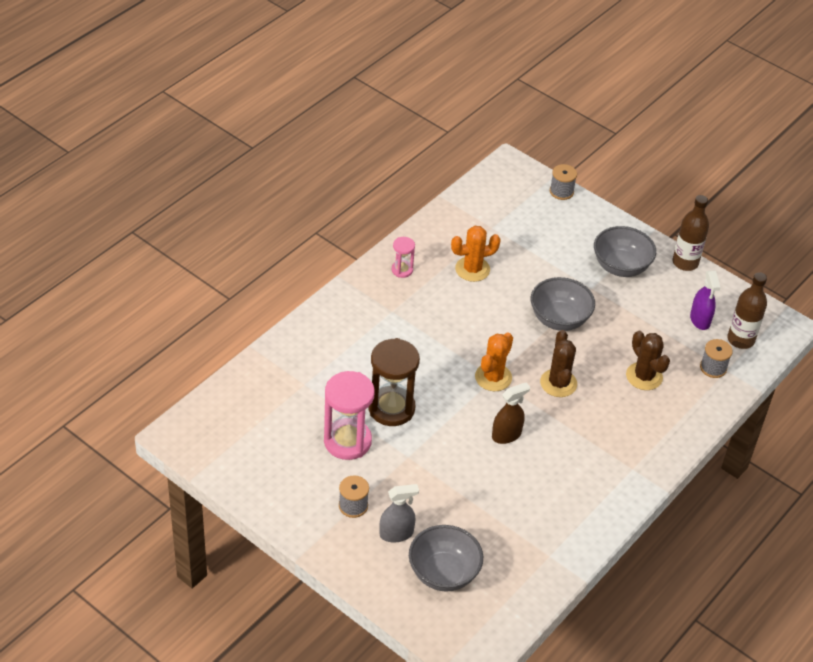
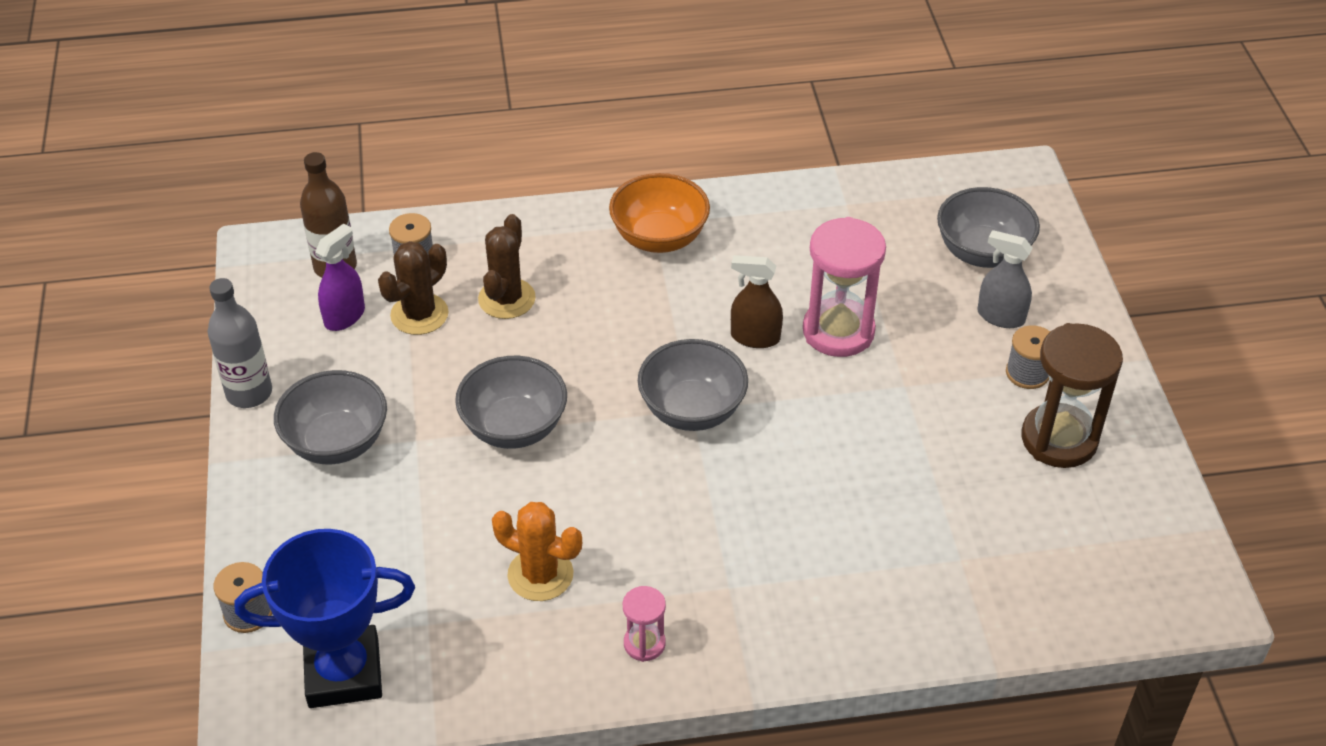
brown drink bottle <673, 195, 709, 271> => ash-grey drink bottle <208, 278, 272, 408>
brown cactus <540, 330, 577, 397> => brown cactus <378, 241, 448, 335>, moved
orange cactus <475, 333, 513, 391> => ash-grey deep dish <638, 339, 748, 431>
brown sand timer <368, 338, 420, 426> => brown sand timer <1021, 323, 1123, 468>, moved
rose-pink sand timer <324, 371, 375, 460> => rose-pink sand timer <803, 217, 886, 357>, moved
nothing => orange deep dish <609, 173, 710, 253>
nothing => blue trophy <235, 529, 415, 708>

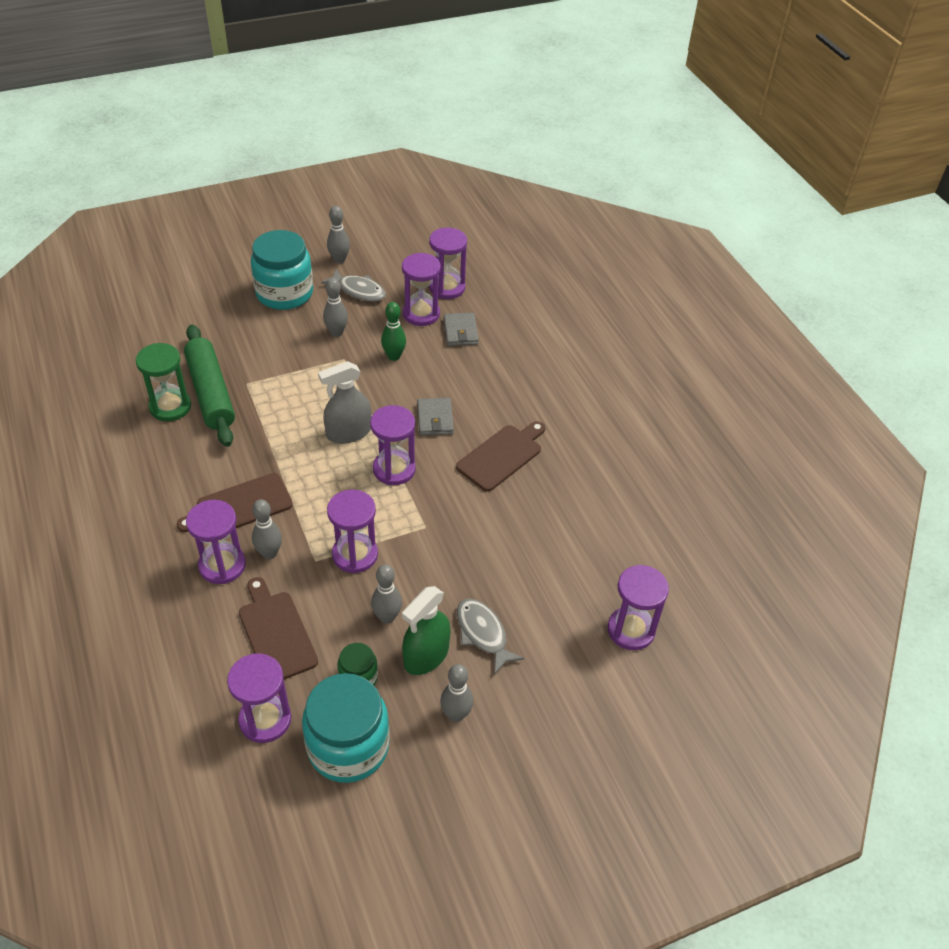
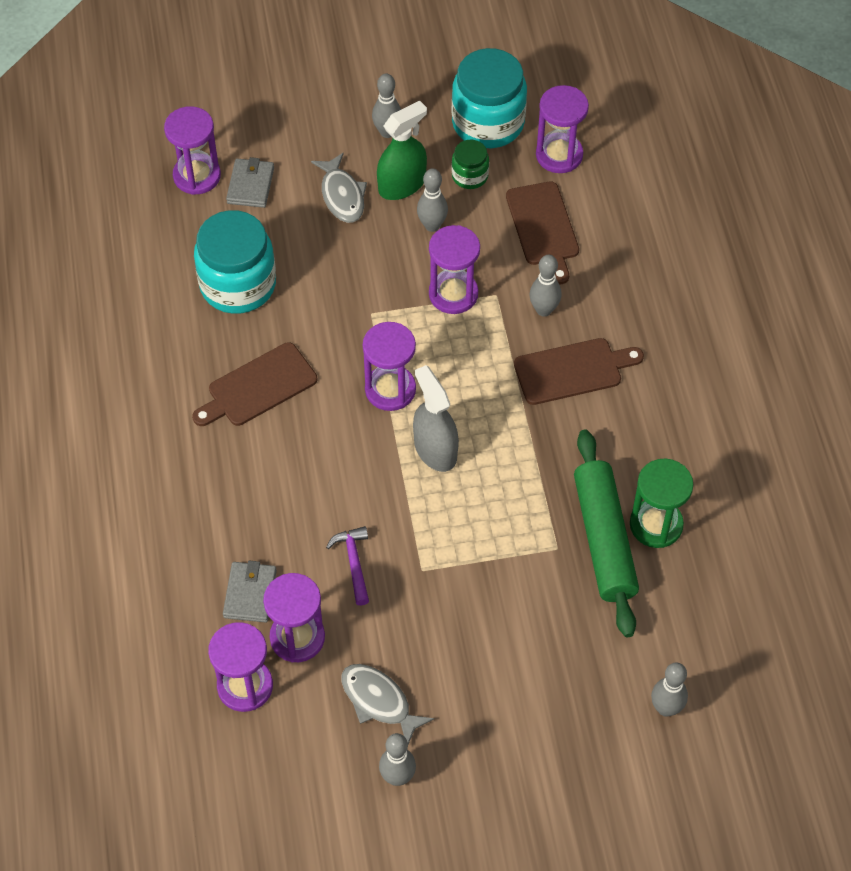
teal preserve jar <251, 230, 313, 310> => teal preserve jar <194, 210, 276, 314>, moved
ash-grey bowling pin <323, 278, 348, 337> => ash-grey bowling pin <651, 662, 688, 717>, moved
green bowling pin <381, 302, 406, 361> => violet claw hammer <326, 526, 369, 606>
ash-grey spray bottle <318, 361, 371, 444> => ash-grey spray bottle <413, 365, 459, 472>, 105 degrees counterclockwise
ash-grey billfold <417, 398, 454, 436> => ash-grey billfold <226, 157, 274, 208>, moved
violet sand timer <186, 500, 246, 584> => nothing

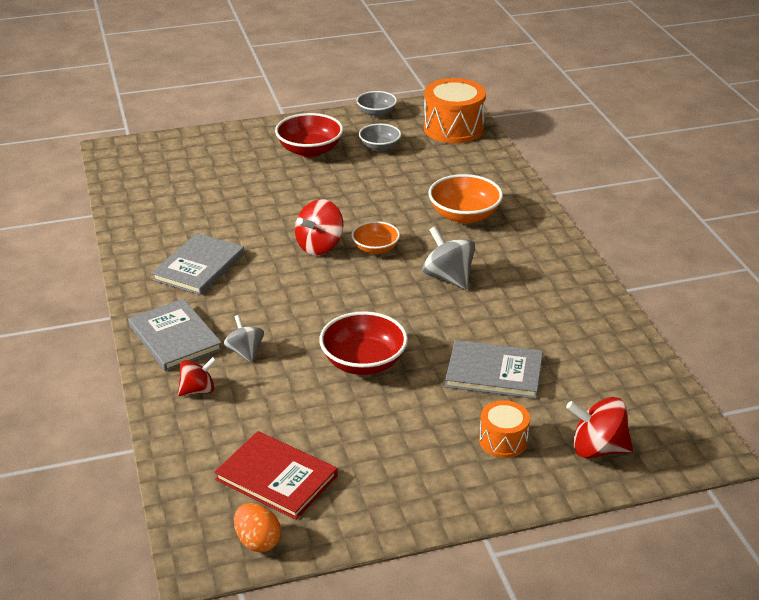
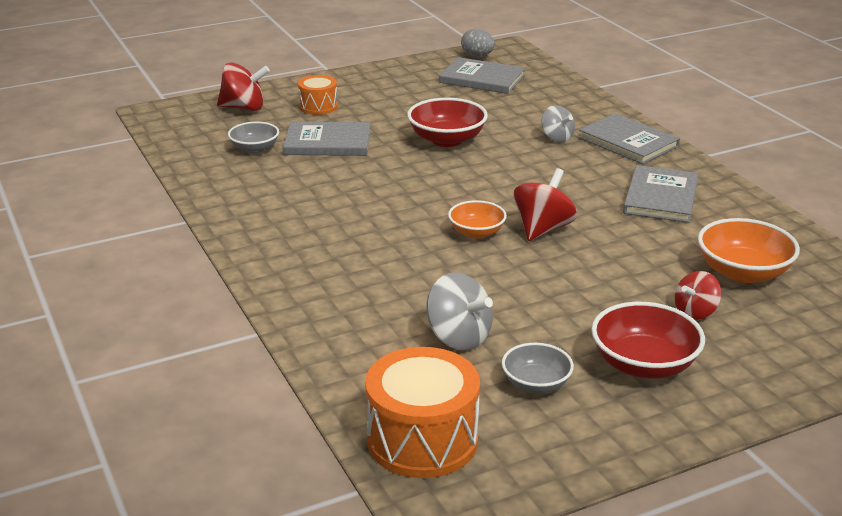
ash-grey deep dish <356, 91, 397, 117> => ash-grey deep dish <228, 122, 279, 153>, moved
orange deep dish <428, 174, 503, 224> => orange deep dish <698, 218, 800, 283>, moved
ash-grey toy top <422, 226, 475, 289> => ash-grey toy top <427, 272, 493, 351>, moved
scarlet toy top <178, 357, 217, 396> => scarlet toy top <675, 271, 721, 320>, moved
scarlet hardback <214, 431, 338, 520> => ash-grey hardback <439, 57, 525, 94>
orange egg <234, 503, 281, 552> => ash-grey egg <461, 29, 495, 57>

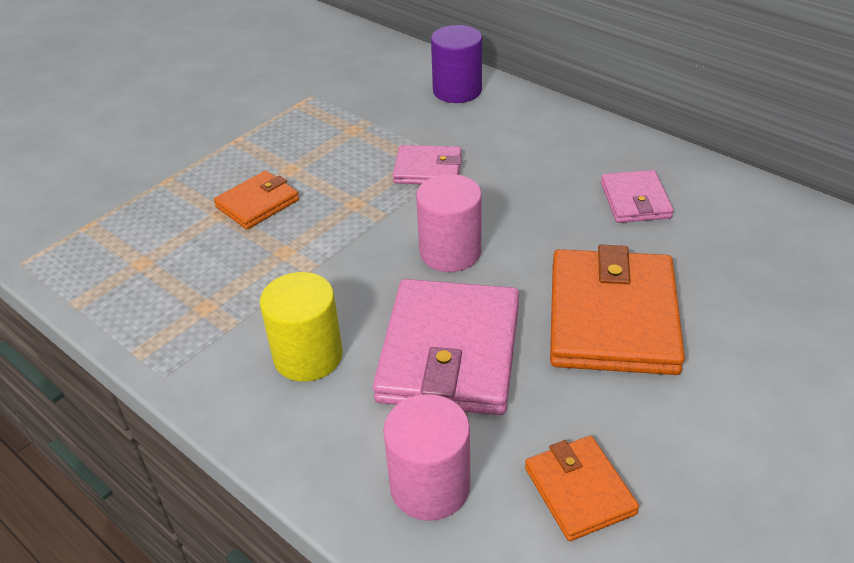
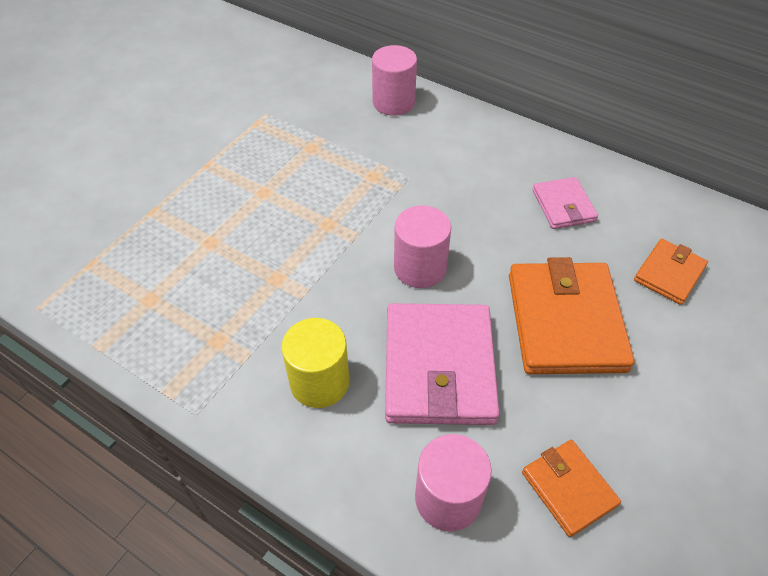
violet cylinder <431, 25, 482, 103> => rose-pink cylinder <372, 45, 417, 116>
rose-pink billfold <393, 145, 462, 184> => nothing
orange billfold <214, 171, 299, 229> => orange billfold <634, 239, 708, 305>, moved

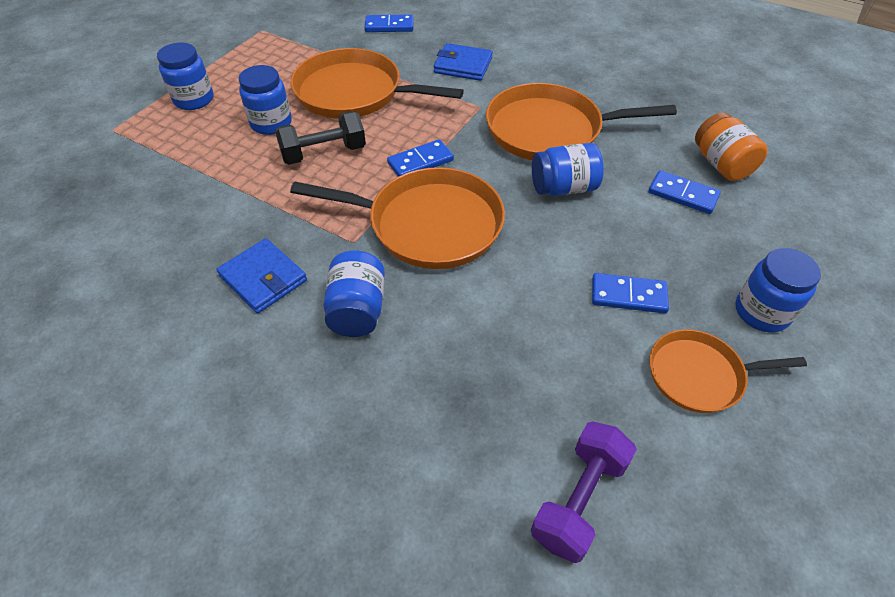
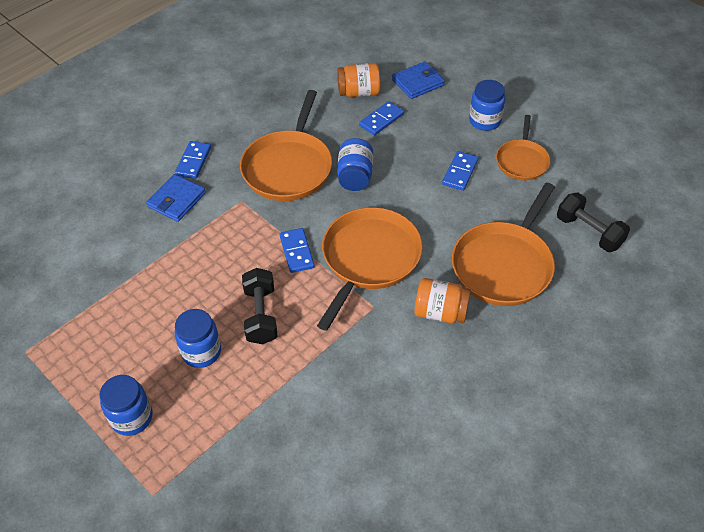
blue domino <364, 14, 414, 32> => blue domino <175, 141, 211, 179>, moved
orange frying pan <290, 48, 464, 118> => orange frying pan <452, 183, 555, 306>, moved
blue billfold <216, 238, 307, 314> => blue billfold <392, 61, 445, 99>, moved
blue preserve jar <323, 250, 385, 337> => orange preserve jar <414, 278, 471, 323>
violet dumbbell <531, 422, 637, 563> => ebony dumbbell <557, 193, 630, 252>

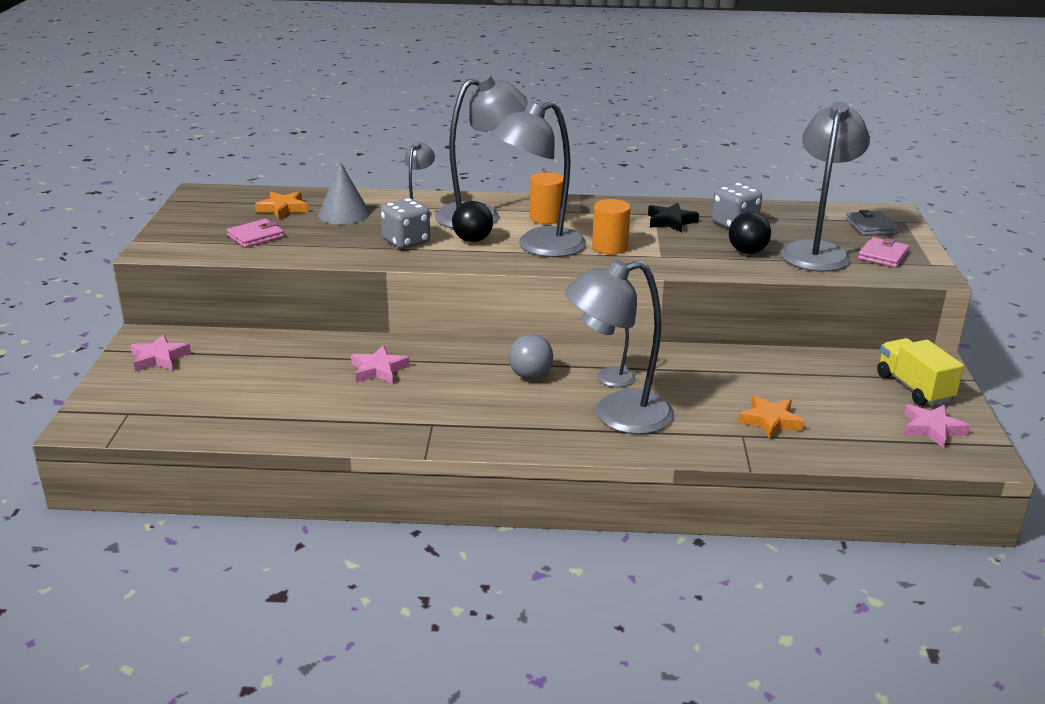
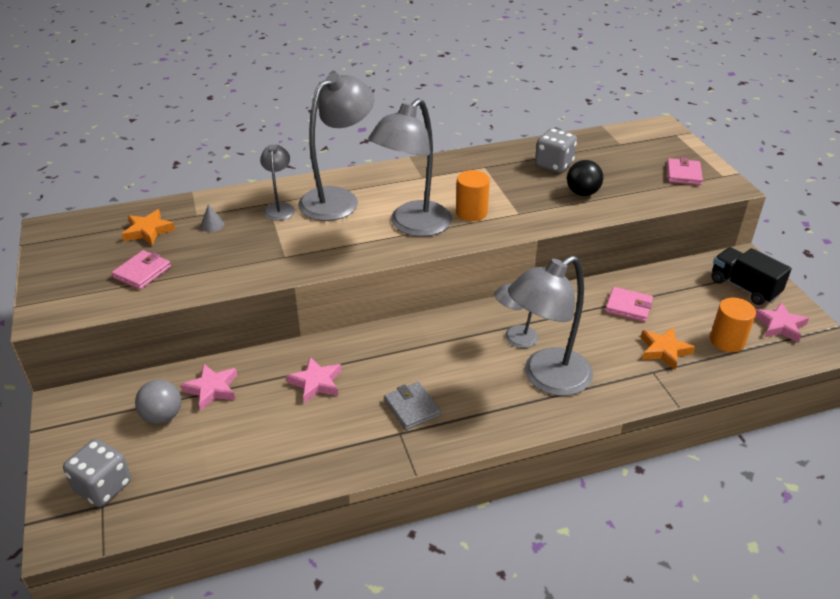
ash-grey lamp <781, 101, 870, 272> => nothing
ash-grey solid cone <318, 162, 370, 225> => ash-grey solid cone <200, 204, 224, 232>, x0.47
orange cylinder <530, 172, 564, 224> => orange cylinder <710, 298, 756, 352>, moved
ash-grey game die <380, 198, 430, 249> => ash-grey game die <63, 439, 131, 507>, moved
ebony play ball <452, 201, 493, 242> => nothing
ebony five-pointed star <648, 203, 699, 232> => nothing
ash-grey billfold <846, 210, 899, 236> => ash-grey billfold <384, 382, 441, 430>, moved
rose-pink five-pointed star <130, 334, 191, 372> => rose-pink five-pointed star <181, 364, 237, 411>, moved
ash-grey play ball <508, 334, 553, 379> => ash-grey play ball <135, 379, 182, 424>, moved
yellow lorry <877, 338, 964, 406> => ebony lorry <711, 247, 792, 305>
nothing => rose-pink billfold <605, 287, 653, 322>

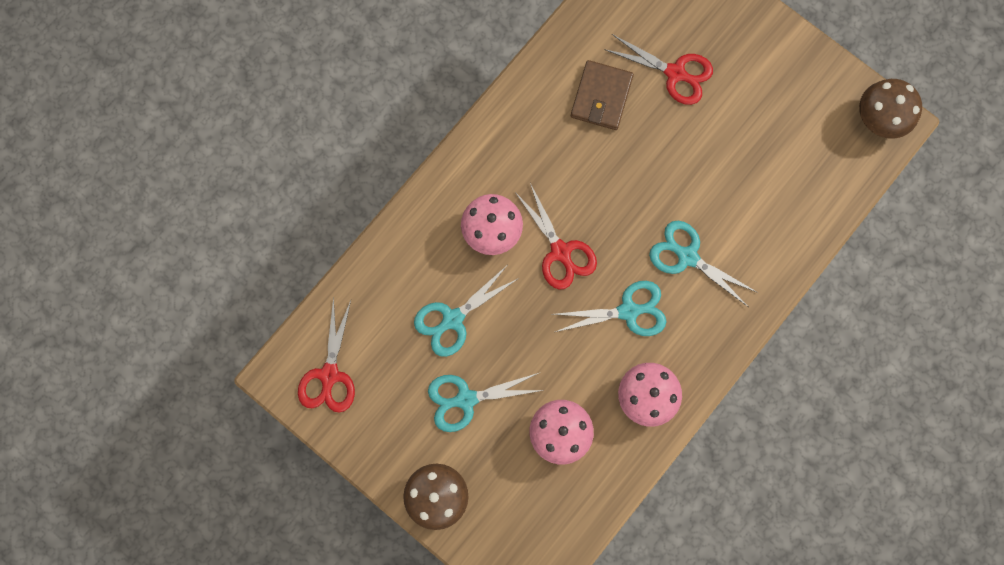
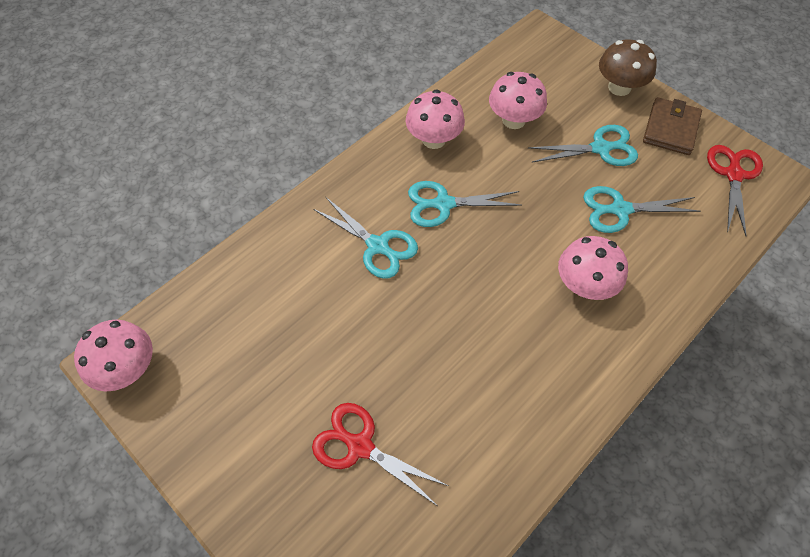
brown billfold <571, 60, 634, 130> => brown billfold <643, 97, 702, 155>, moved
brown mushroom <859, 79, 922, 139> => rose-pink mushroom <74, 320, 153, 391>
scarlet pair of scissors <515, 183, 597, 290> => nothing
teal pair of scissors <414, 267, 519, 357> => teal pair of scissors <583, 186, 701, 233>, 150 degrees counterclockwise

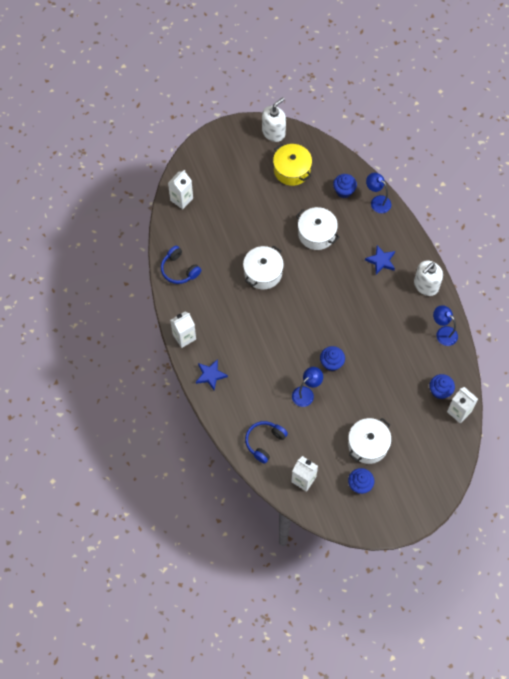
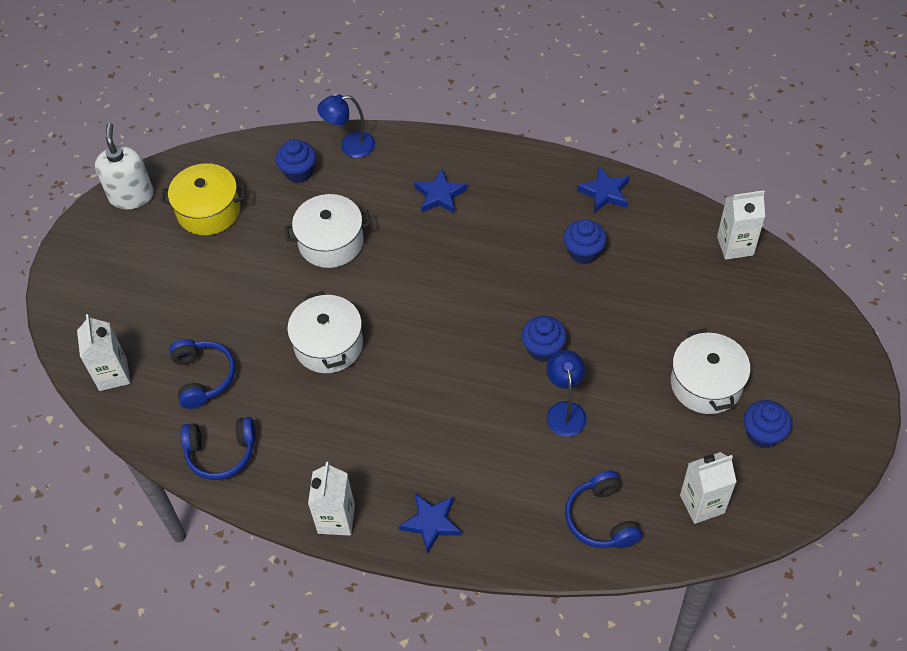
white pump bottle <414, 260, 443, 296> => nothing
blue lamp <433, 305, 458, 346> => blue five-pointed star <577, 167, 629, 213>
blue cupcake <429, 374, 455, 399> => blue cupcake <563, 219, 607, 264>, moved
nothing => blue over-ear headphones <169, 339, 235, 409>

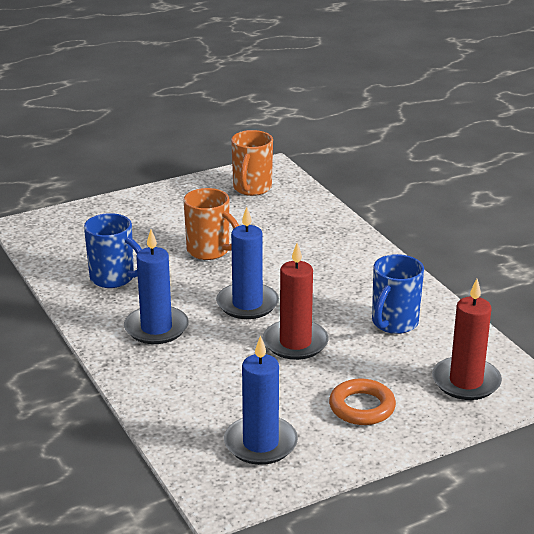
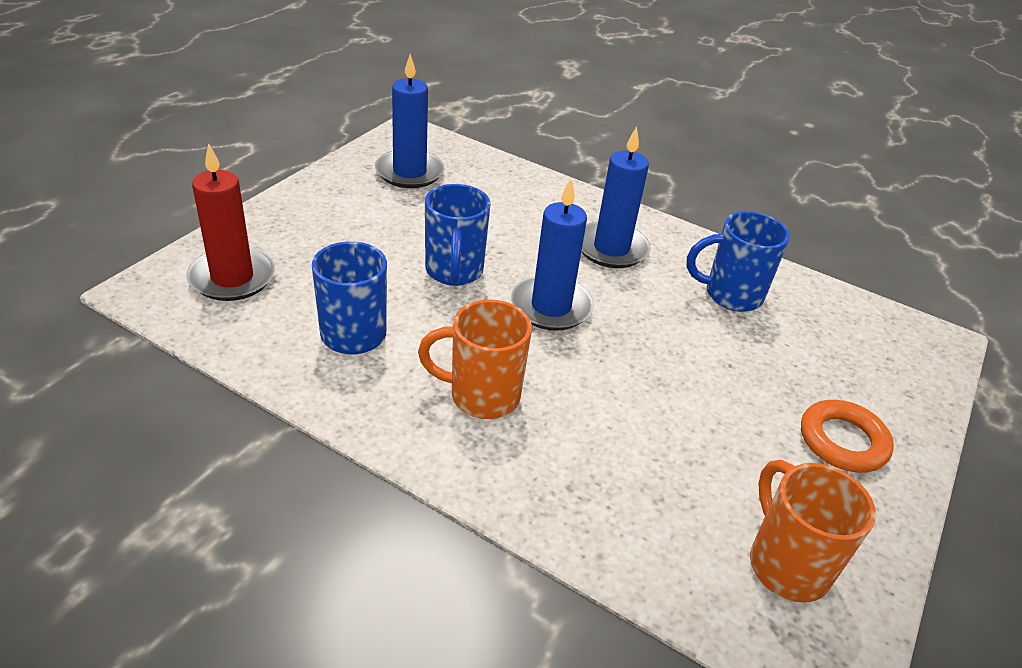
orange tea mug <183, 188, 239, 260> => orange tea mug <418, 299, 532, 419>, moved
scarlet pillar candle <263, 243, 329, 360> => blue tea mug <425, 184, 491, 286>
orange hoop <329, 379, 396, 425> => orange hoop <801, 400, 894, 473>, moved

